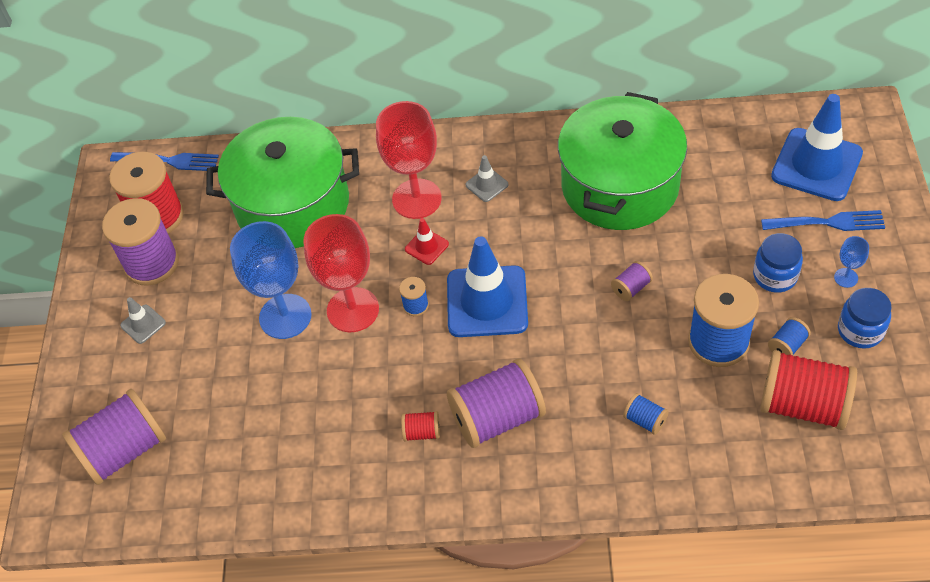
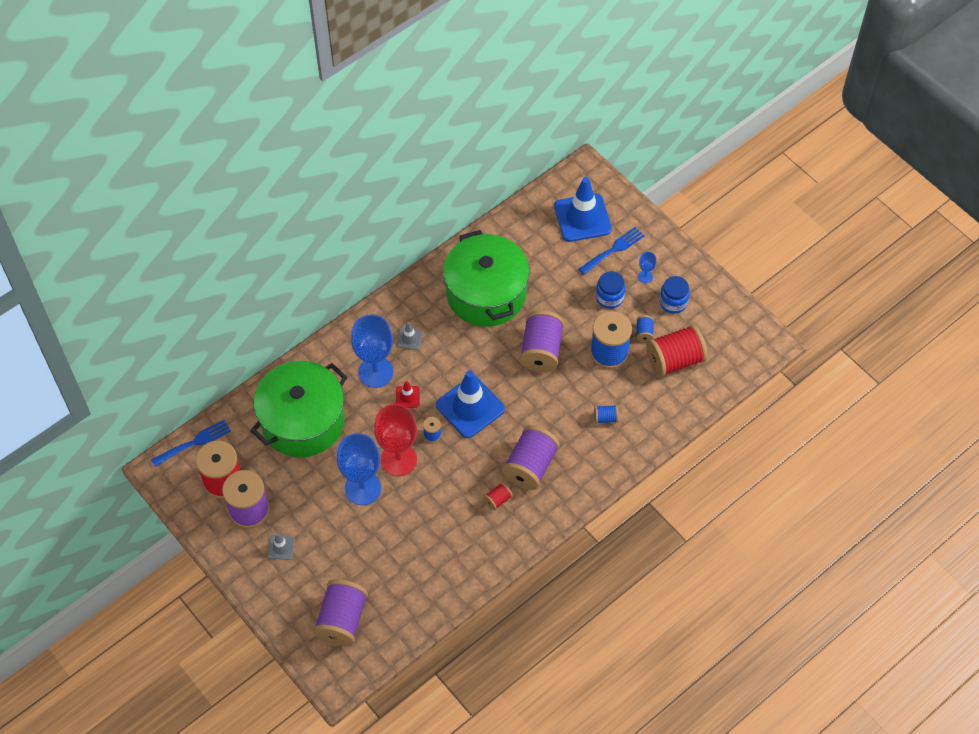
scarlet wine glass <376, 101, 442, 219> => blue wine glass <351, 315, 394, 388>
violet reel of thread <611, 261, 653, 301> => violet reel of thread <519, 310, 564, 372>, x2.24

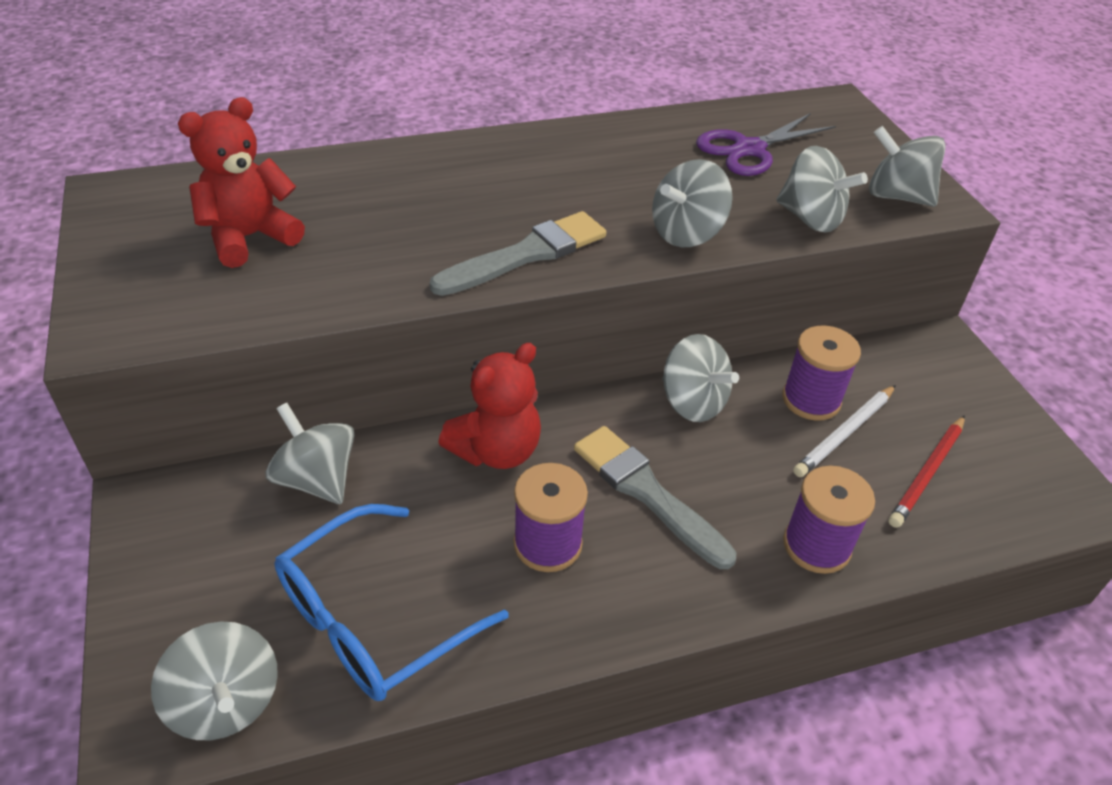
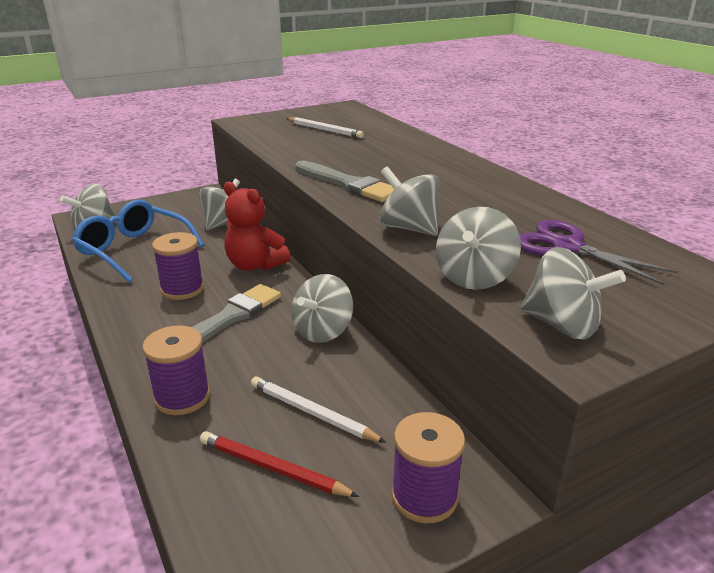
scarlet teddy <178, 97, 305, 268> => white wooden pencil <286, 117, 364, 138>
ash-grey toy top <869, 126, 946, 207> => ash-grey toy top <521, 247, 626, 340>, 105 degrees clockwise
violet reel of thread <782, 326, 861, 421> => violet reel of thread <392, 412, 465, 524>, moved

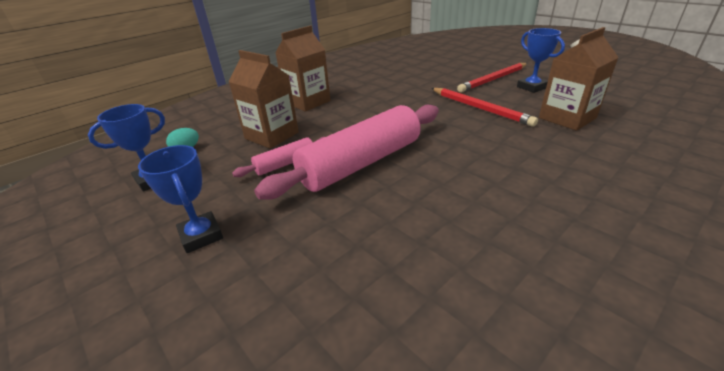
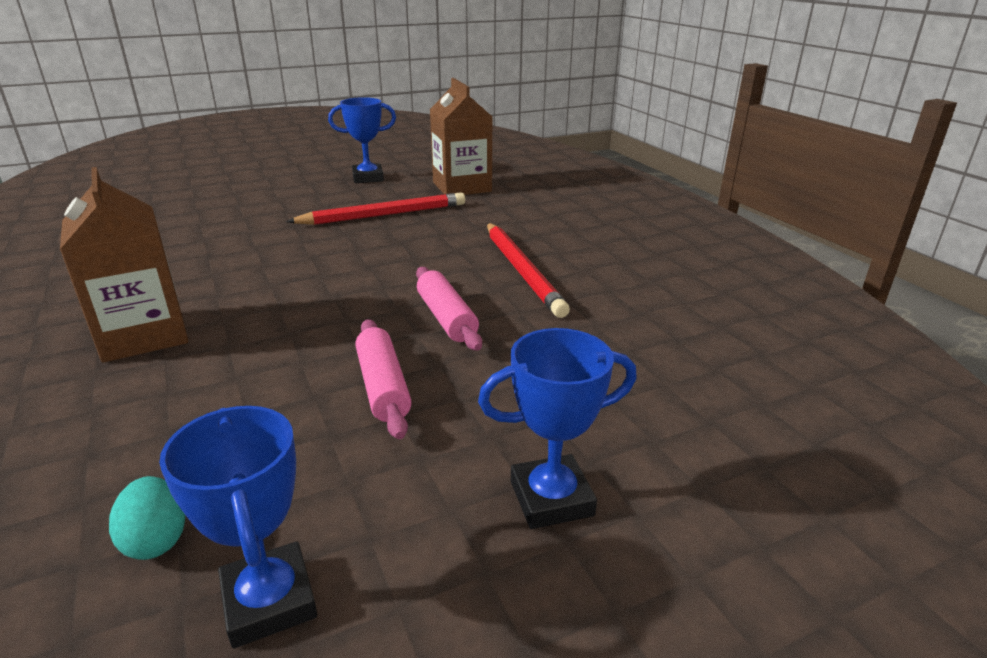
brown carton <228, 50, 299, 149> => nothing
scarlet wooden pencil <457, 63, 528, 92> => scarlet wooden pencil <487, 223, 570, 318>, moved
rose-pink pastry roller <254, 105, 439, 200> => rose-pink pastry roller <416, 267, 482, 351>, x0.47

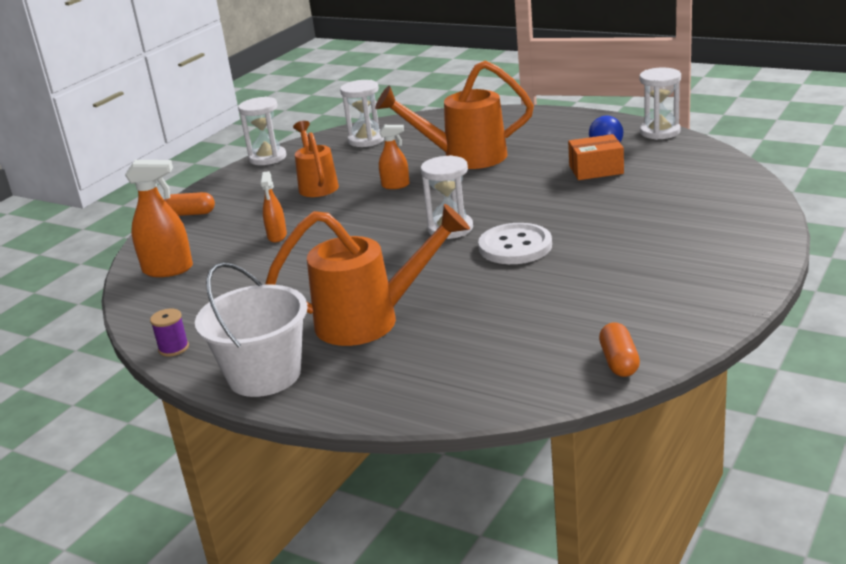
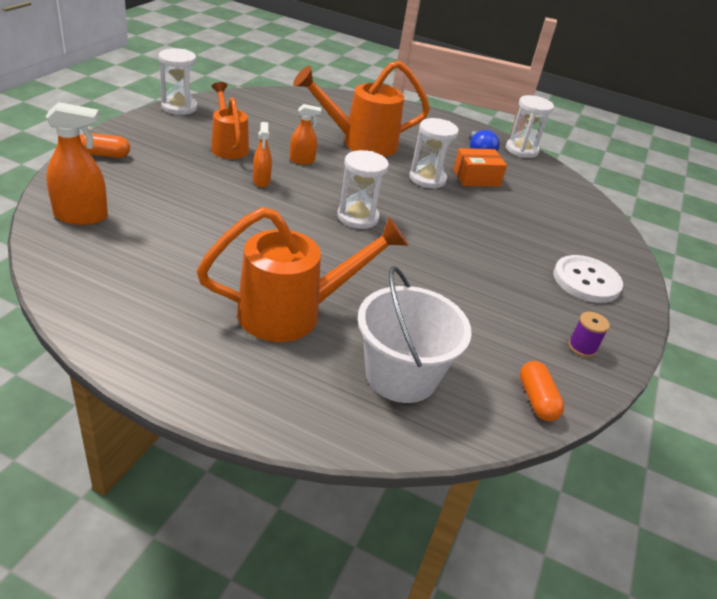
white sand timer <340, 80, 384, 147> => white sand timer <409, 118, 459, 189>, moved
orange spray bottle <260, 171, 287, 243> => orange spray bottle <253, 122, 272, 187>, moved
white sewing button <478, 223, 552, 264> => white sewing button <553, 255, 623, 303>, moved
white bucket <195, 262, 308, 397> => white bucket <357, 266, 472, 403>, moved
violet reel of thread <150, 308, 189, 357> => violet reel of thread <568, 312, 610, 357>, moved

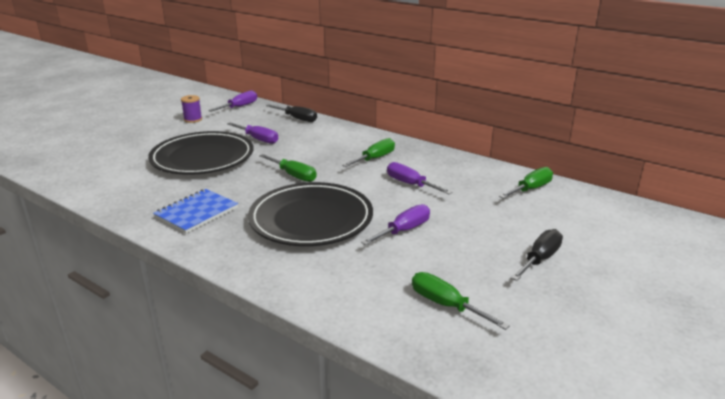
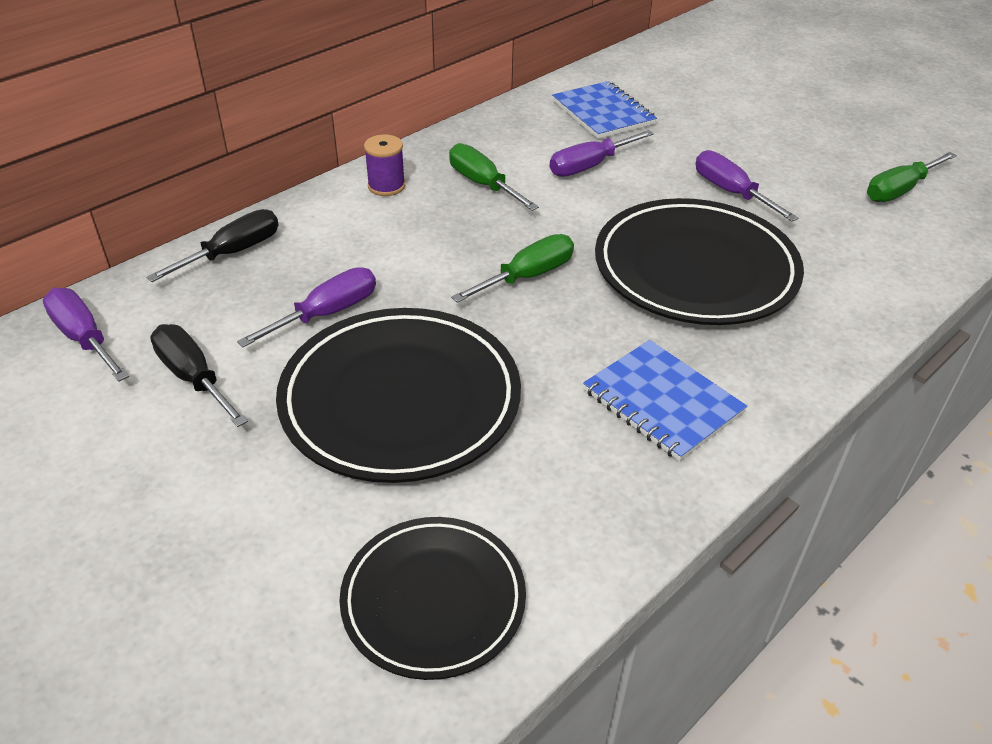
violet reel of thread <181, 95, 202, 123> => violet reel of thread <364, 134, 405, 196>, moved
green flat screwdriver <499, 167, 553, 199> => nothing
ebony flat screwdriver <511, 229, 563, 281> => ebony flat screwdriver <150, 324, 248, 427>, moved
nothing => blue notepad <552, 81, 657, 139>
nothing => ebony plate <339, 517, 526, 680>

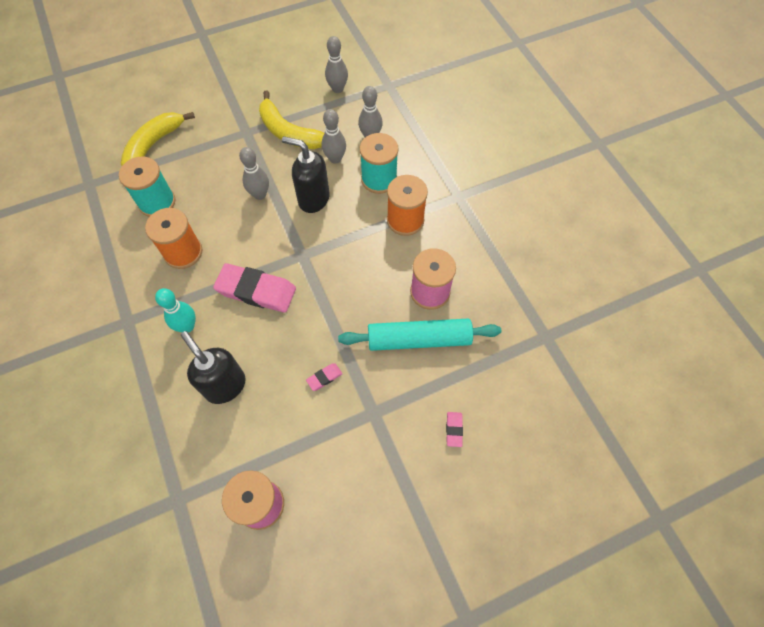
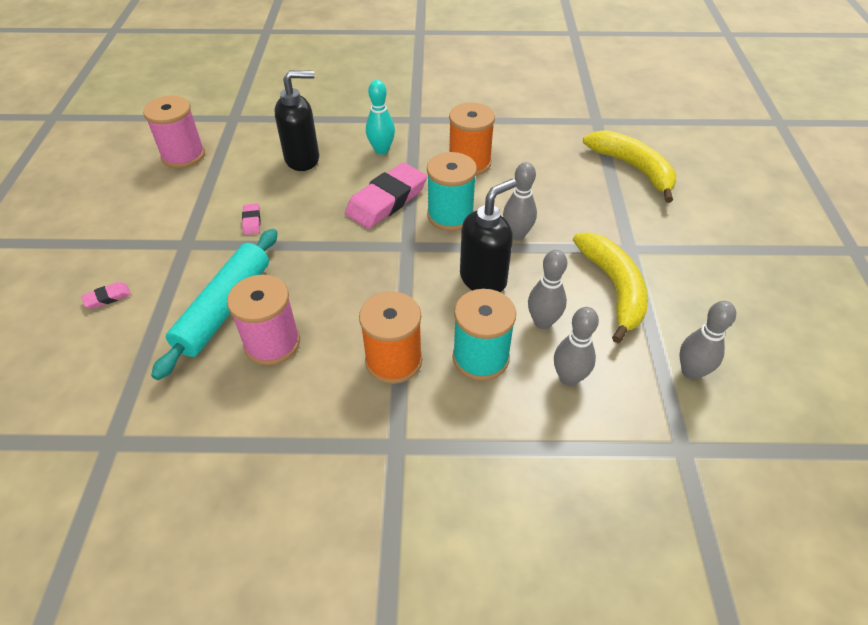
yellow toy banana <259, 91, 324, 149> => yellow toy banana <573, 232, 648, 343>, 105 degrees clockwise
teal reel of thread <119, 157, 175, 217> => teal reel of thread <427, 152, 477, 231>, moved
rose-pink pencil eraser <446, 412, 463, 447> => rose-pink pencil eraser <81, 282, 131, 309>, 60 degrees counterclockwise

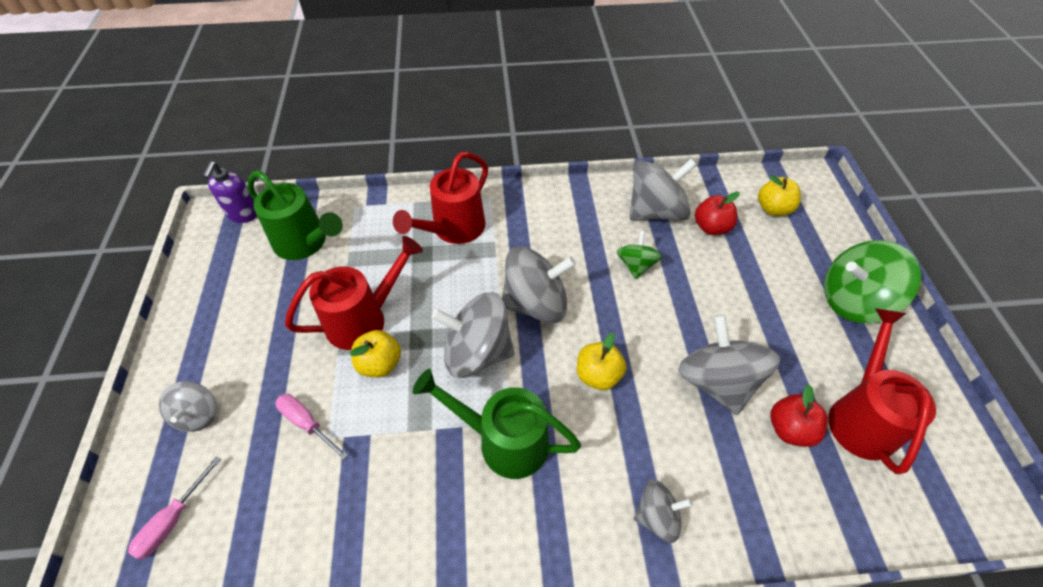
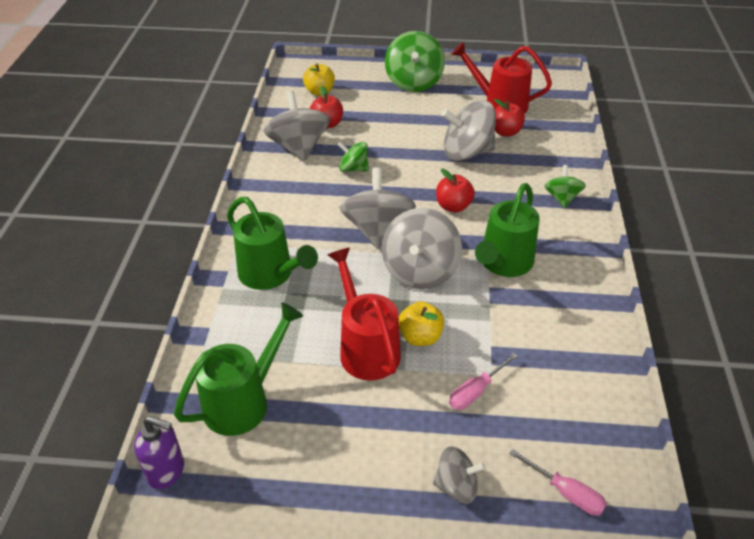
scarlet watering can <393, 152, 488, 244> => green watering can <227, 197, 318, 290>
yellow toy apple <577, 333, 626, 390> => scarlet toy apple <436, 169, 475, 212>
ash-grey toy top <634, 480, 693, 543> => green toy top <544, 165, 586, 208>

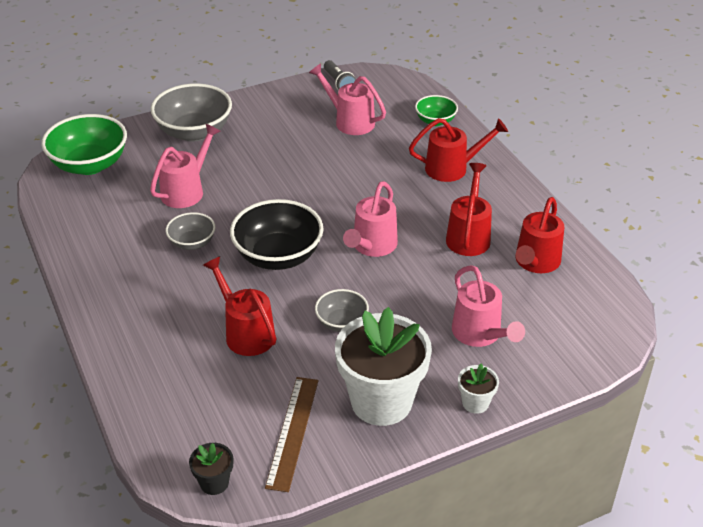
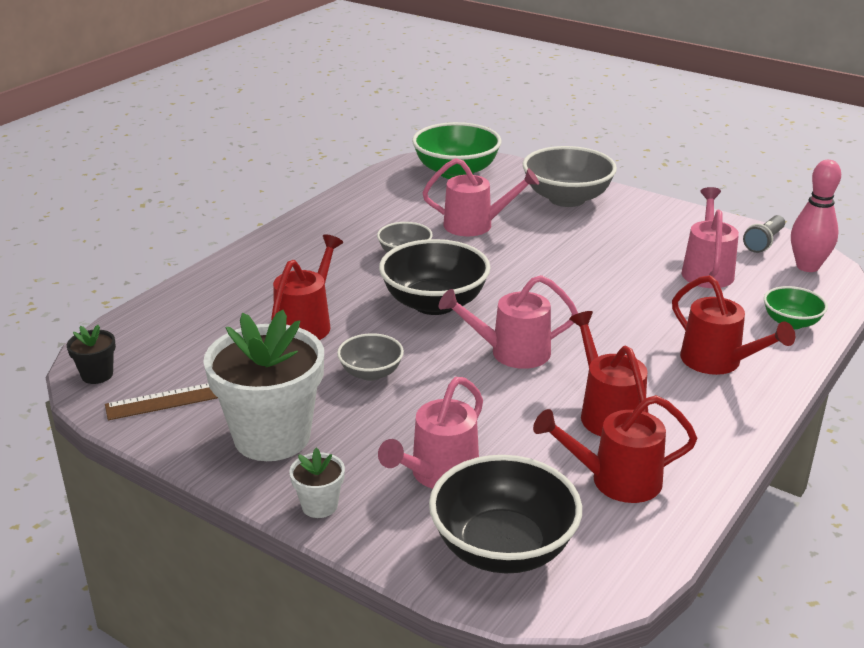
scarlet watering can <446, 163, 492, 256> => scarlet watering can <569, 311, 648, 436>, 90 degrees counterclockwise
nothing => rose-pink bowling pin <791, 160, 841, 272>
nothing => ebony deep dish <429, 455, 582, 573>

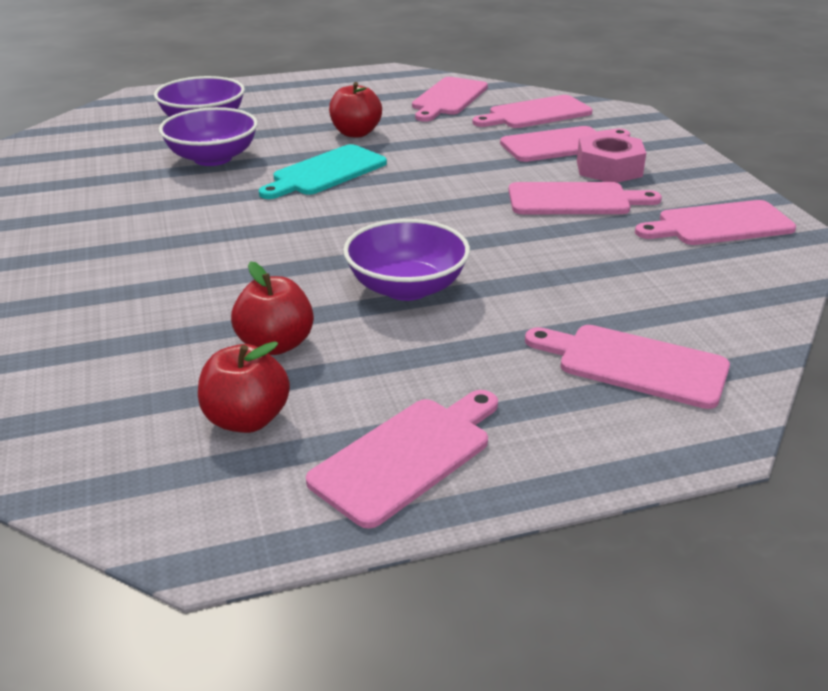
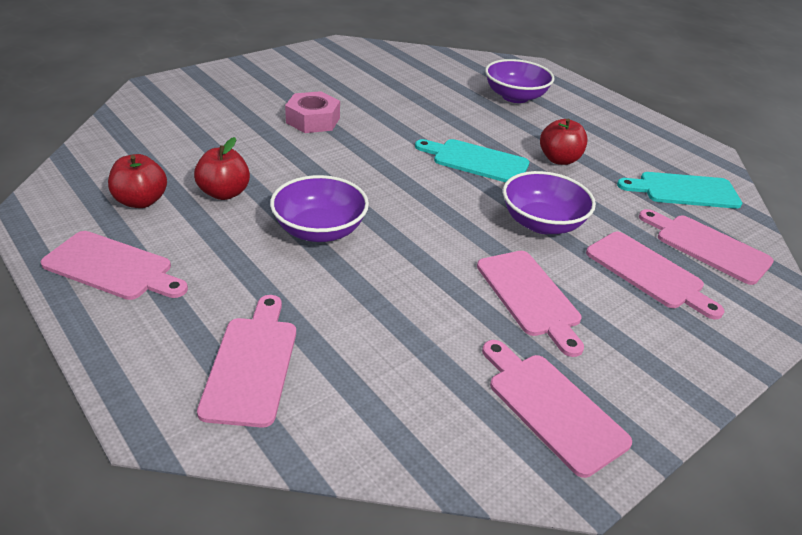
rose-pink cutting board <412, 77, 488, 122> => teal cutting board <617, 172, 742, 209>
violet deep dish <159, 107, 258, 166> => violet deep dish <503, 171, 596, 234>, moved
rose-pink nut <577, 132, 646, 183> => rose-pink nut <285, 91, 340, 133>, moved

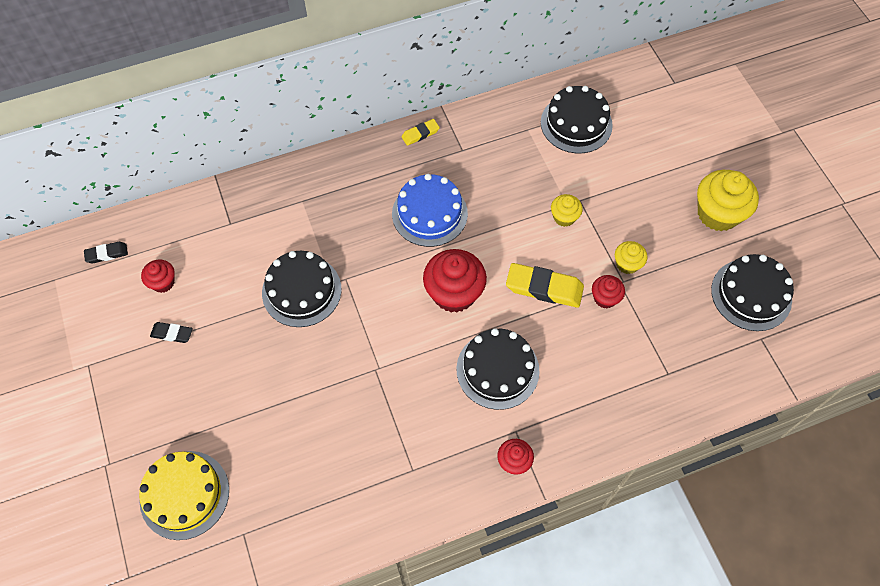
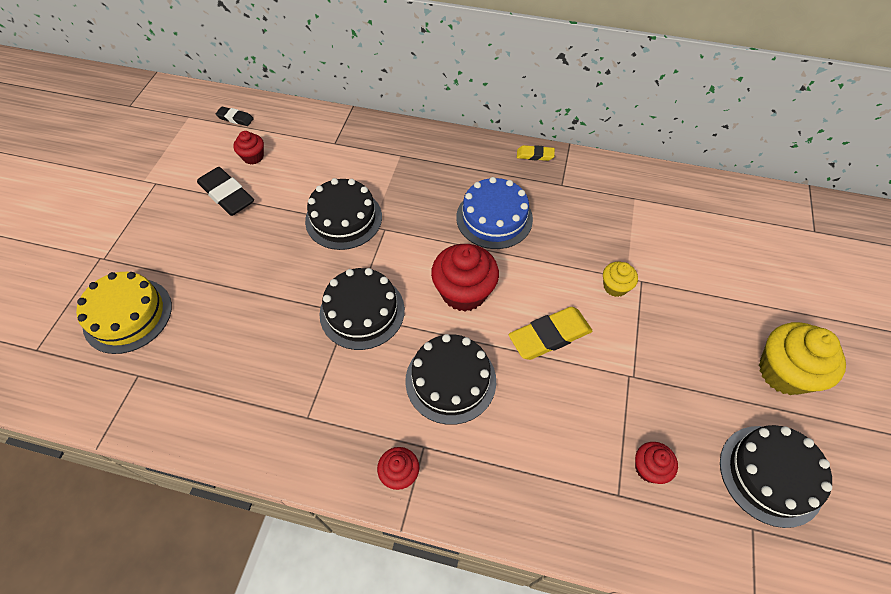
ebony layer cake <541, 86, 613, 153> => ebony layer cake <319, 268, 405, 350>, moved
yellow cupcake <615, 241, 647, 274> => nothing
yellow pencil eraser <506, 263, 584, 308> => yellow pencil eraser <509, 307, 593, 360>, 75 degrees counterclockwise
scarlet cupcake <592, 275, 625, 308> => scarlet cupcake <635, 442, 678, 484>, moved
ebony pencil eraser <150, 322, 193, 343> => ebony pencil eraser <197, 167, 254, 216>, x1.85

